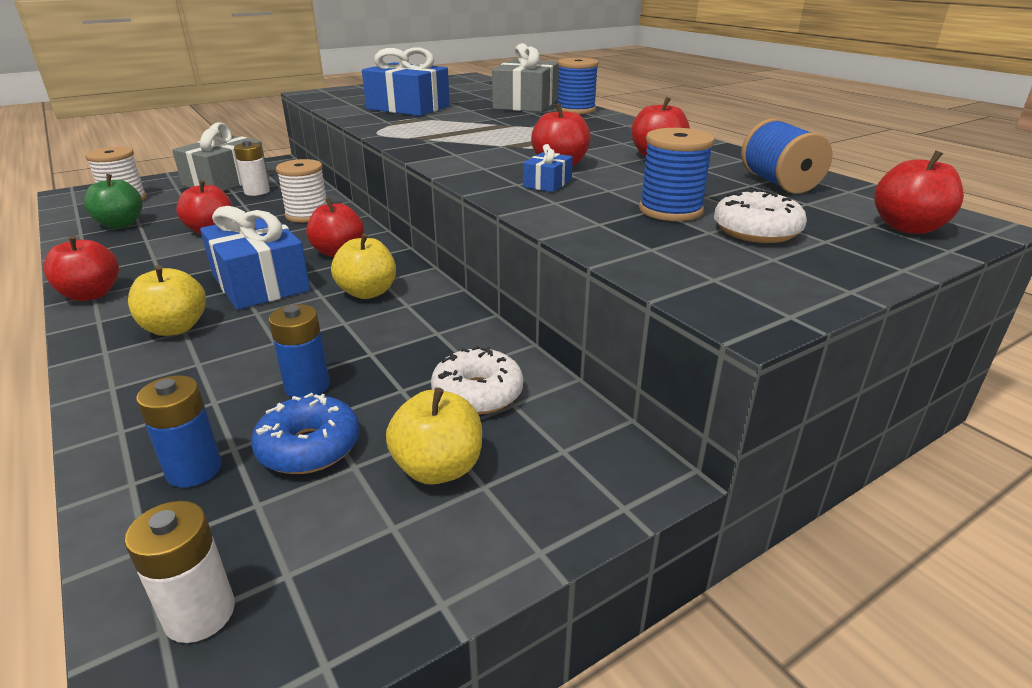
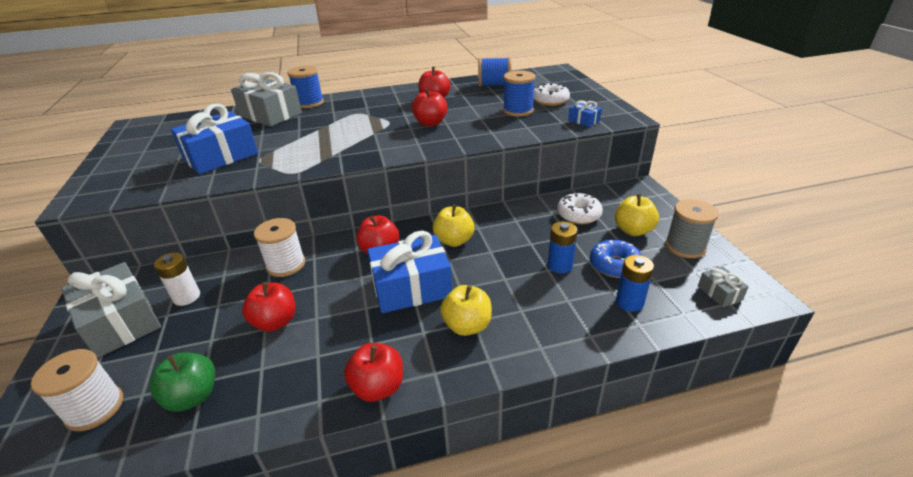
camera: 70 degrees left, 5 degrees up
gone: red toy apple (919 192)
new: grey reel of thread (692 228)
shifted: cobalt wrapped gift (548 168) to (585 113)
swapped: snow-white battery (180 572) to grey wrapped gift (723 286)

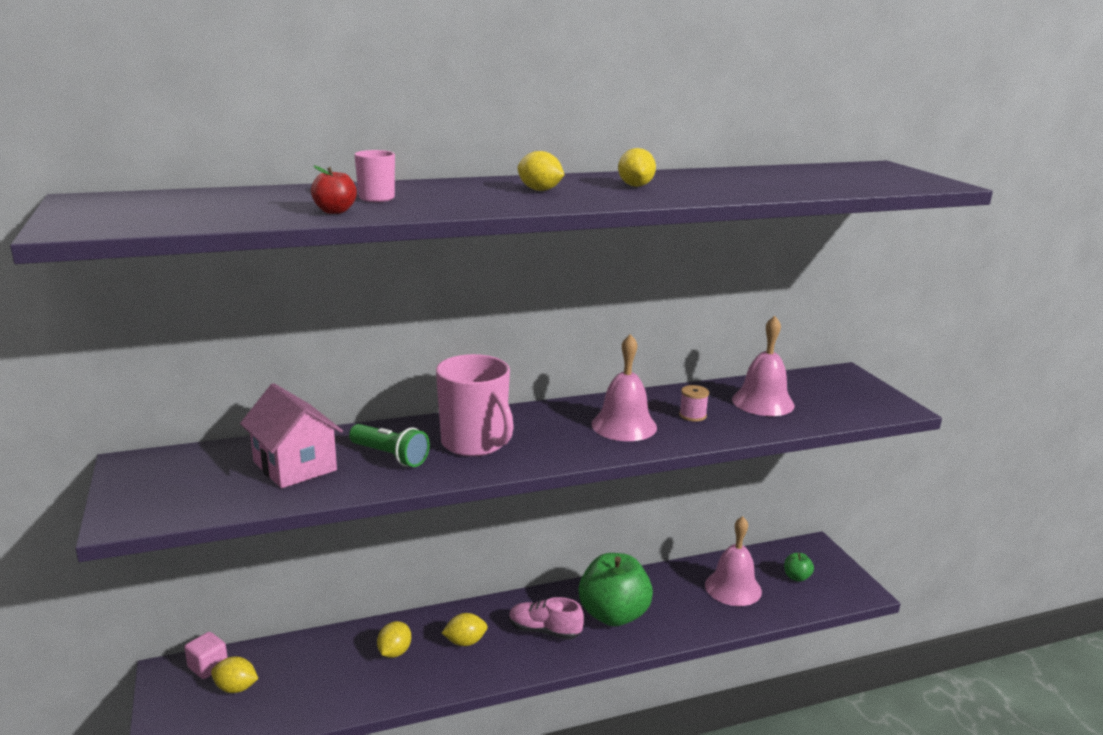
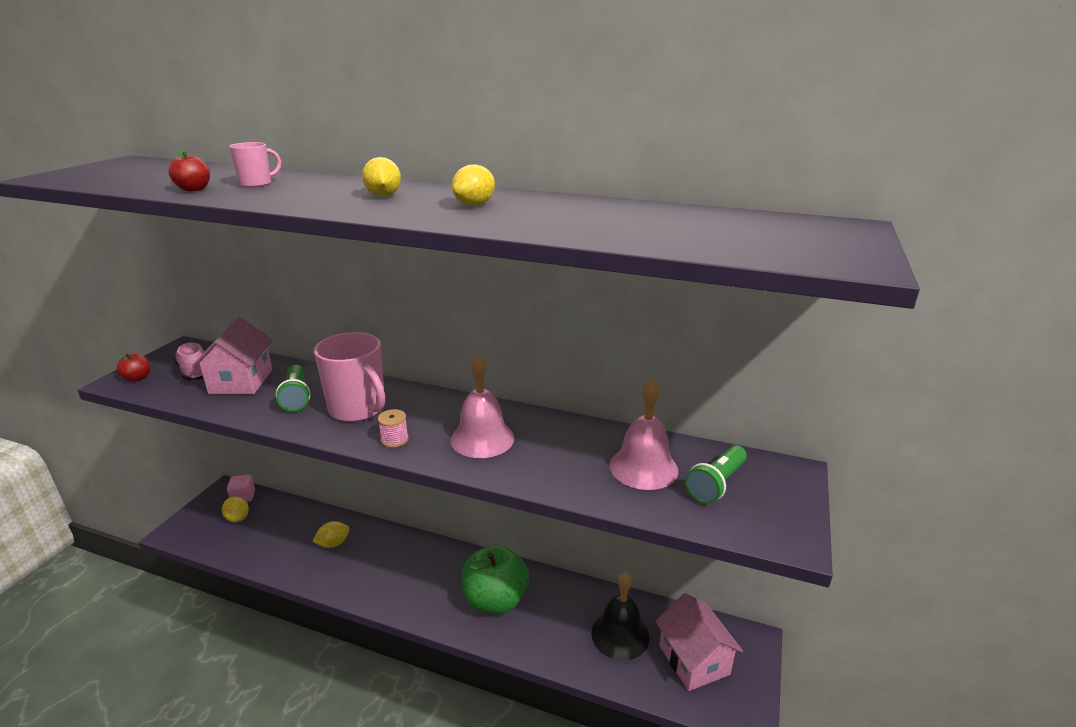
camera: 40 degrees right, 5 degrees up
gone: bright yellow toy lemon (465 629)
new: red toy apple (132 367); leaf-green torch (716 474)
shifted: rose-pink reel of thread (694 403) to (393 428); rose-pink shoe (546 618) to (190 361)
swapped: leaf-green toy apple (799 567) to rose-pink cottage (699 642)
repainted: rose-pink school bell (733 561) to ebony school bell (620 616)
rotated: rose-pink tea mug (475 405) = (349 377) 45 degrees counterclockwise

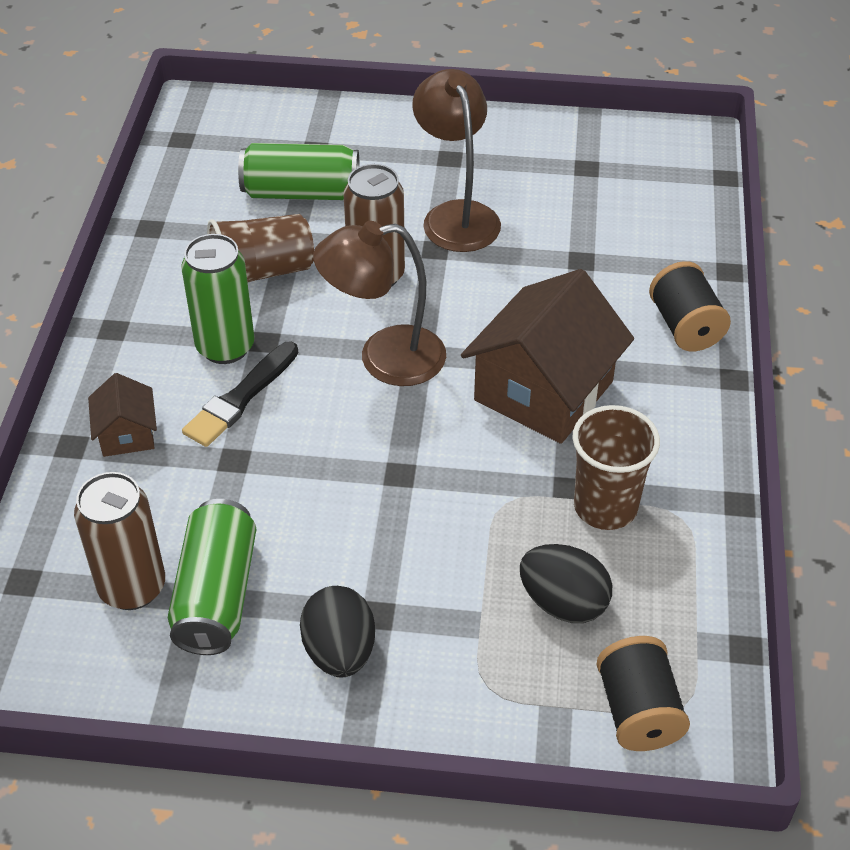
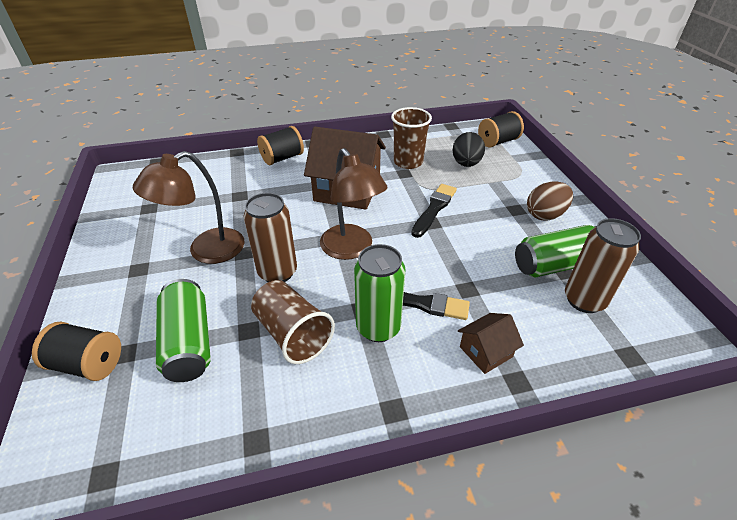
camera: 110 degrees left, 5 degrees down
new: ebony brush (434 211); ebony reel of thread (76 351)
repainted: ebony toy egg (337 632) to russet toy egg (550 201)

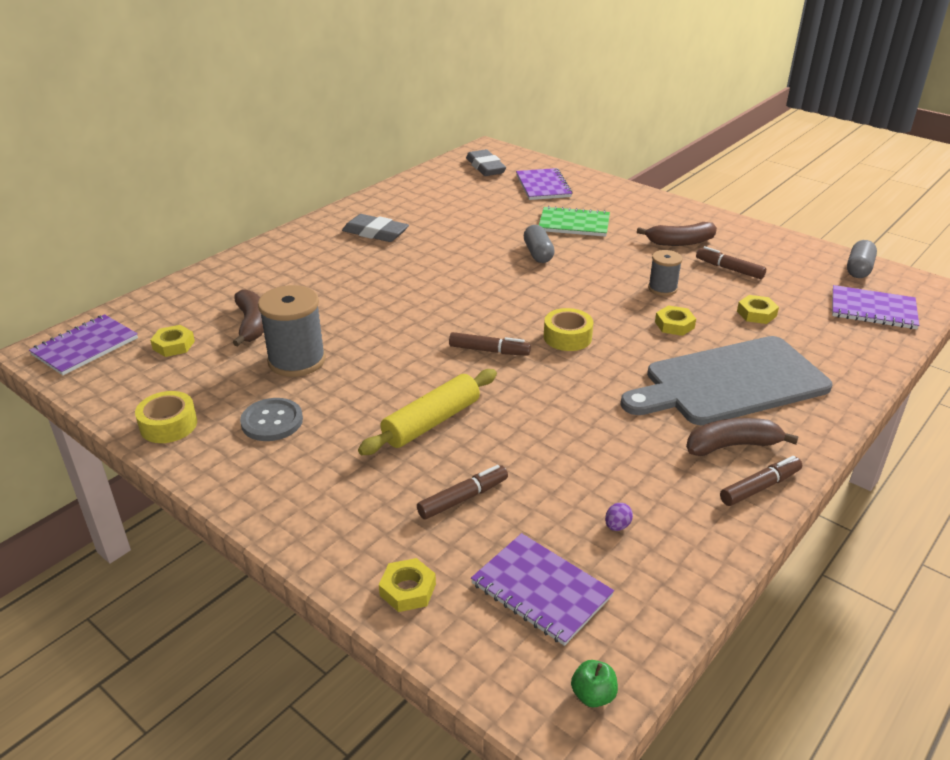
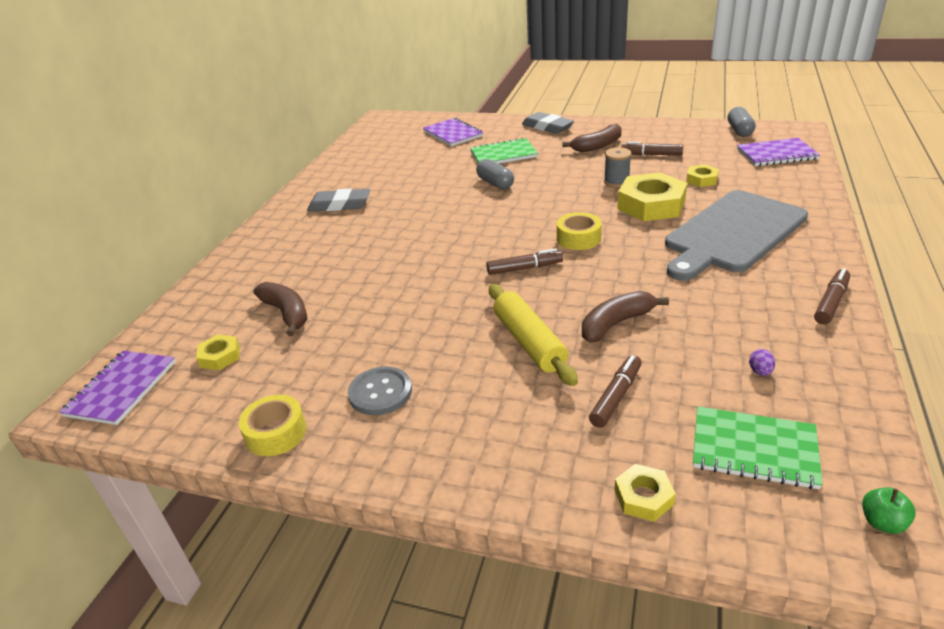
camera: 20 degrees left, 0 degrees up
gone: grey reel of thread (292 331)
shifted: grey gum eraser (486 162) to (548 123); russet toy banana (742 437) to (625 317)
repainted: royal purple exercise book (542 589) to leaf-green exercise book (758 447)
rotated: bright yellow rolling pin (427 412) = (533 335) 45 degrees counterclockwise
scaled: bright yellow hexagon nut (675 320) = (652 196) x2.01

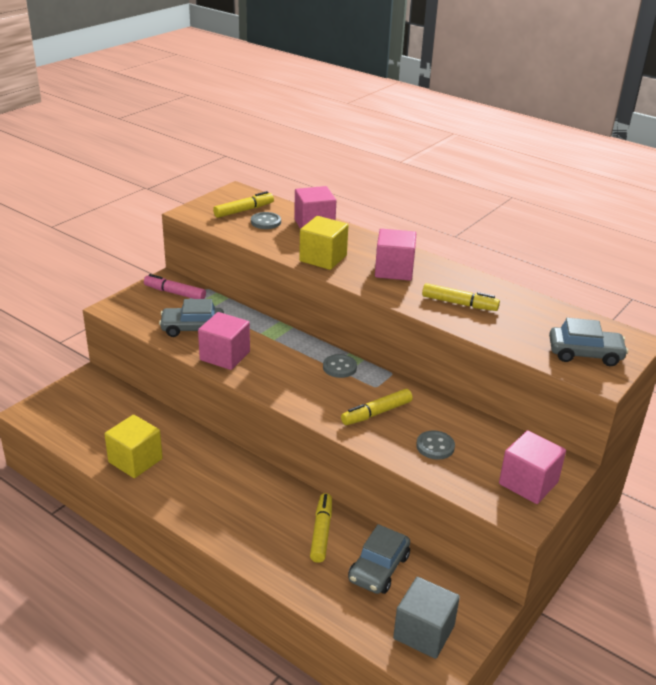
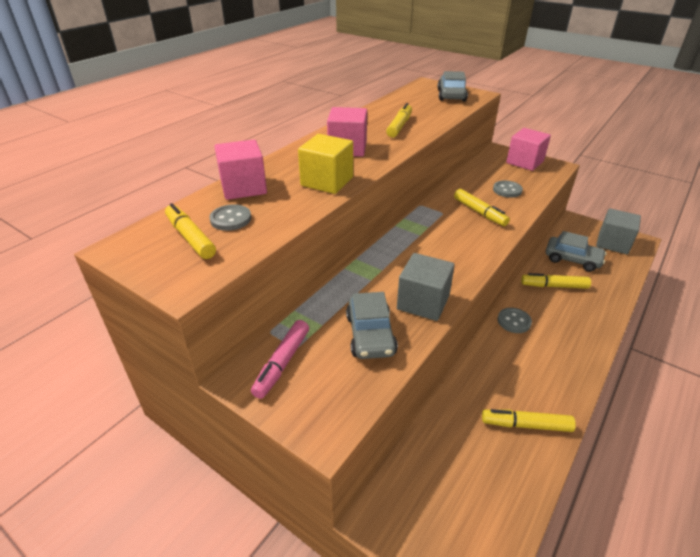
camera: 90 degrees left, 5 degrees up
shifted: grey sewing button (340 366) to (515 320)
swapped: bright yellow block (133 446) to bright yellow felt pen (529 420)
repainted: rose-pink block (224 341) to grey block (426 287)

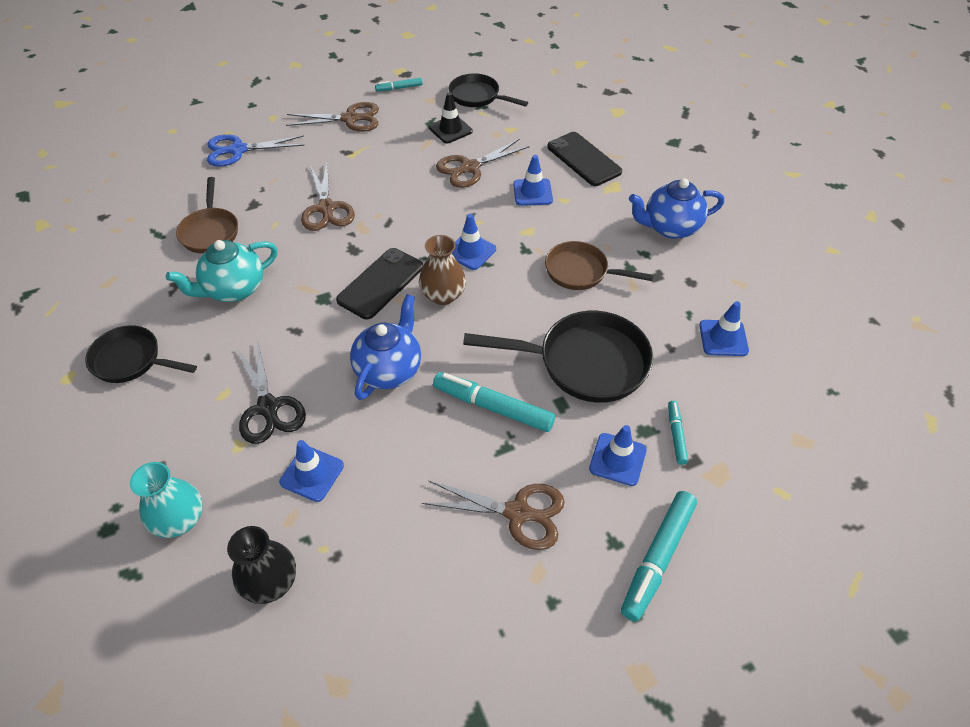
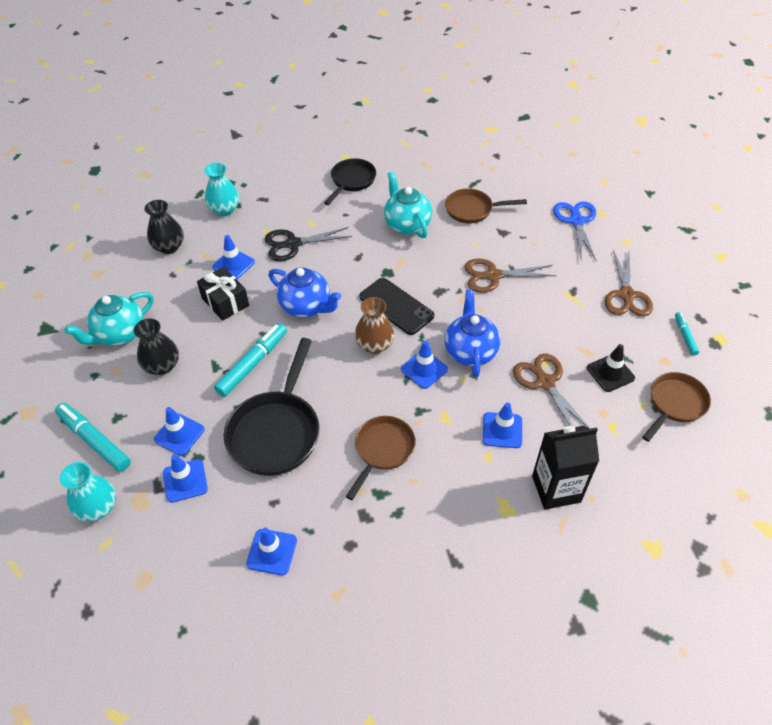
camera: 100 degrees right, 0 degrees up
new: ebony wrapped gift (223 294); turquoise china teapot (108 319); turquoise vase (88 492)
shifted: cobalt china teapot (676 208) to (472 333)
swapped: ebony smartphone (584 159) to ebony carton (565 468); turquoise felt pen (678 433) to cobalt safety cone (185 478); russet pair of scissors (493 515) to ebony vase (156 346)
repainted: ebony frying pan (488 90) to russet frying pan (676 407)

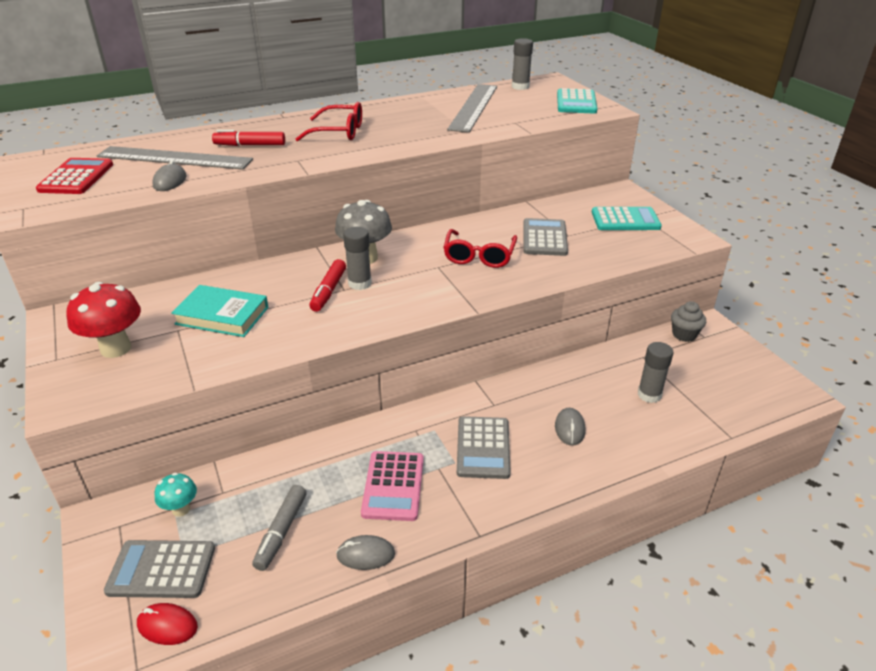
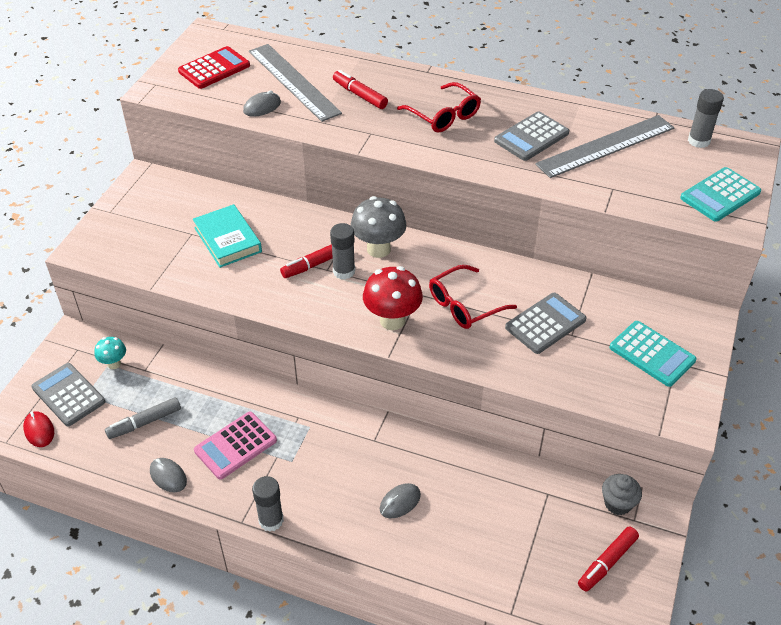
camera: 45 degrees right, 10 degrees up
new: red felt pen (608 559)
shifted: red fungus (104 320) to (393 298); grey glue (655 372) to (268 504); grey calculator (484 447) to (531 136)

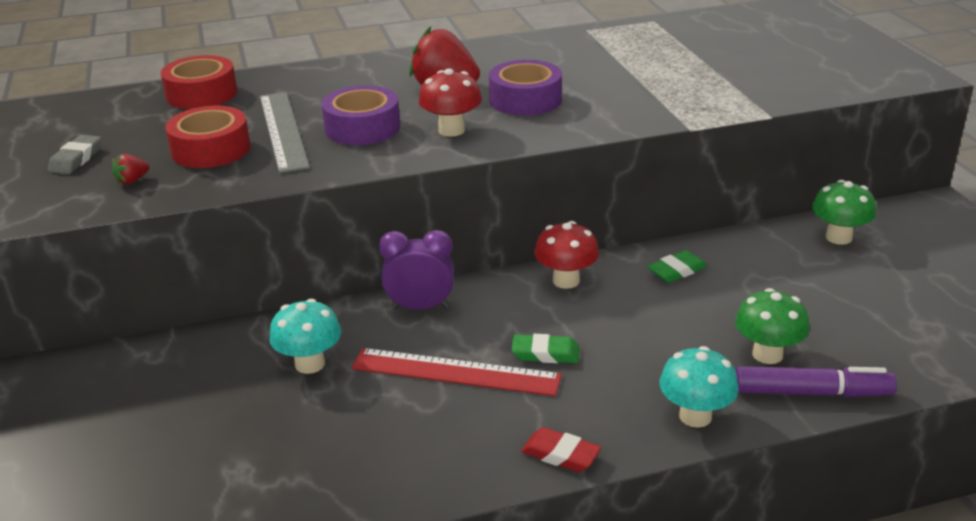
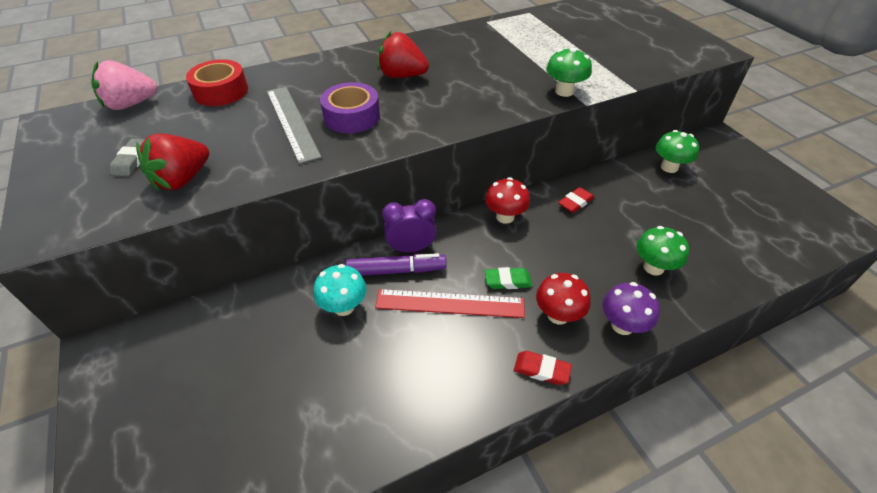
camera: 10 degrees left, 15 degrees up
gone: royal purple roll of tape (525 88); red roll of tape (208 137)
new: leaf-green fungus (569 72); rose-pink berry (124 85)
shifted: red fungus (450 102) to (563 299); royal purple felt pen (816 381) to (396 264)
repainted: leaf-green gum eraser (677 266) to red gum eraser (576 200); turquoise fungus (699 387) to royal purple fungus (631 308)
scaled: red berry (130 169) = (172 162) x2.27

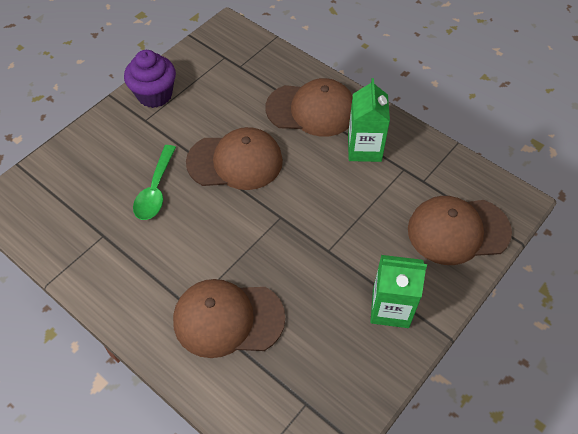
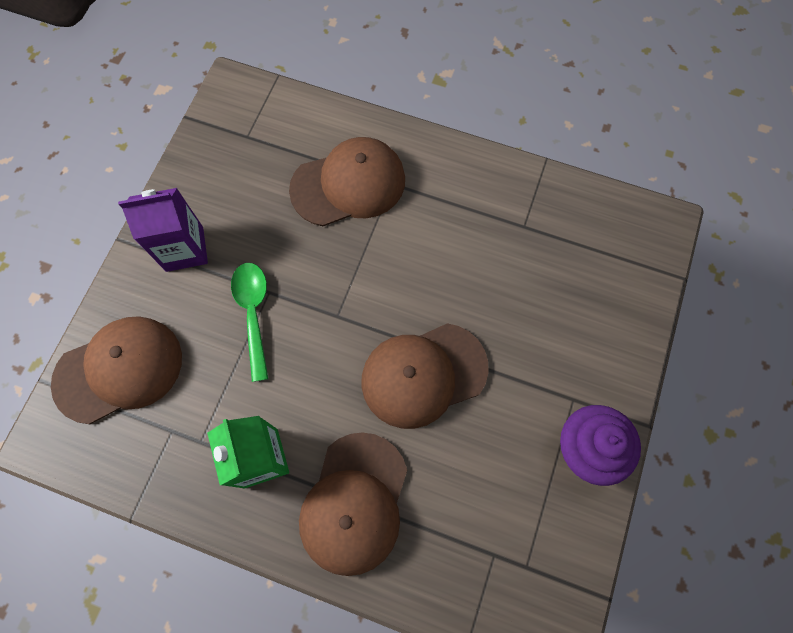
camera: 160 degrees right, 15 degrees up
shifted: leaf-green tablespoon (154 182) to (250 322)
repainted: leaf-green carton (398 291) to royal purple carton (163 230)
rotated: russet cap (309 107) = (353 504) 60 degrees counterclockwise

